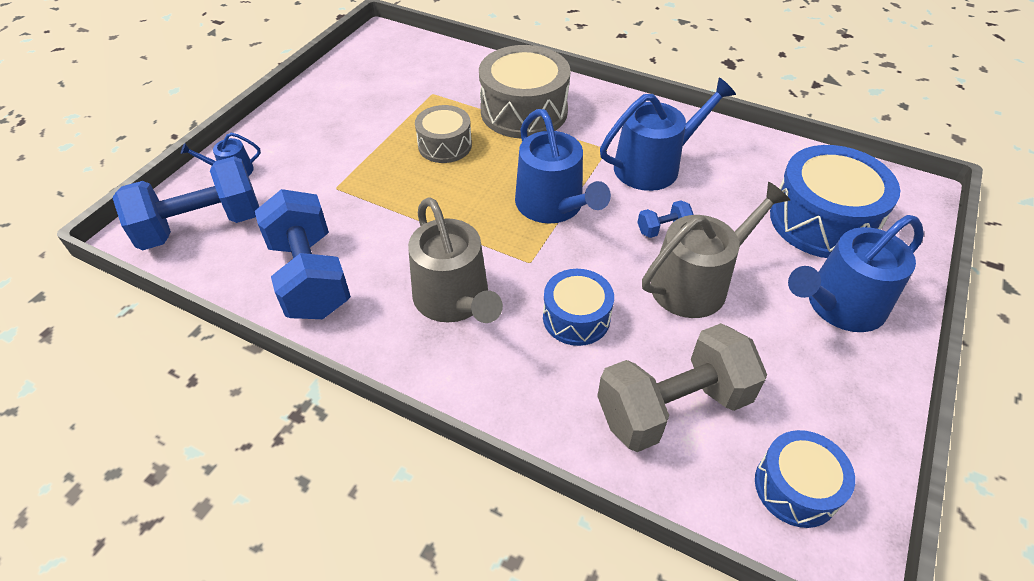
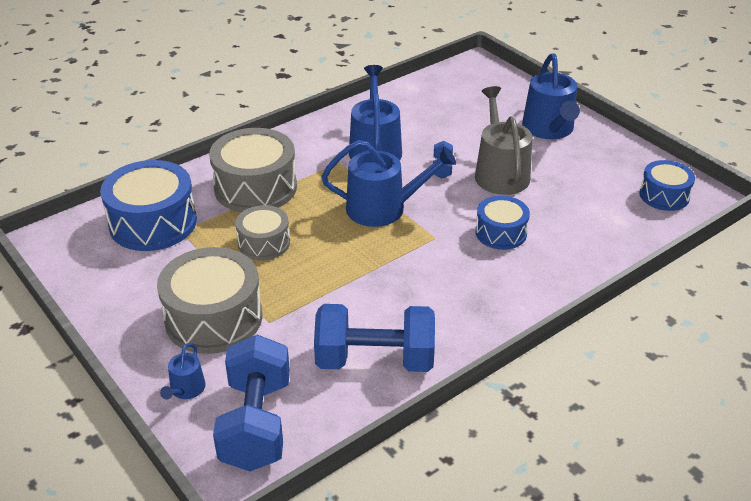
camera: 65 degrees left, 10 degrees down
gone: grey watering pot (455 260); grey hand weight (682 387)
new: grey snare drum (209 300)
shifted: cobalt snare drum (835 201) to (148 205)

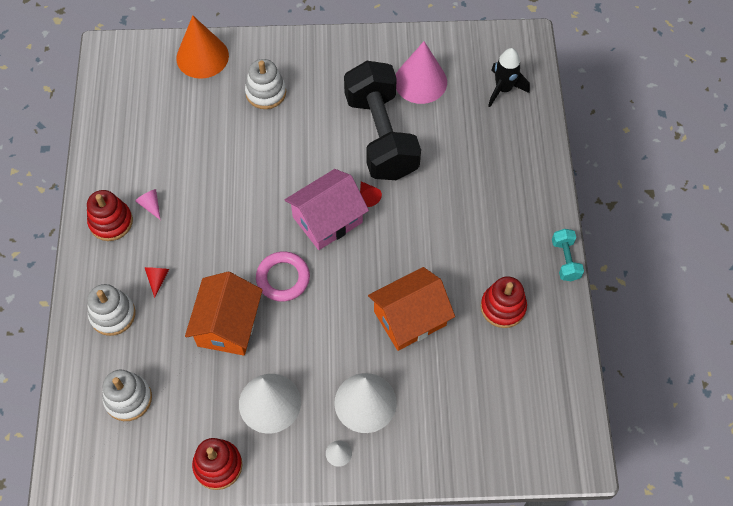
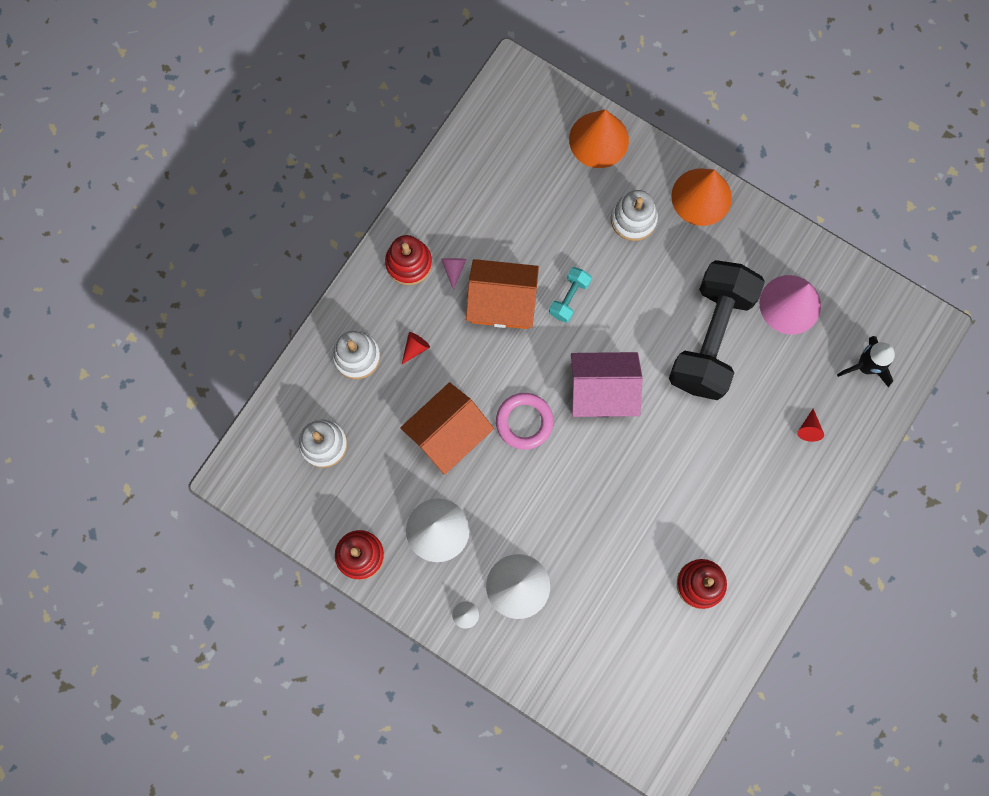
camera: 35 degrees right, 15 degrees up
new: orange-coloured cone (701 197)
shifted: red cone (371 194) to (810 425); turquoise hand weight (568 255) to (570 295); orange-coloured cottage (411 309) to (502 294)

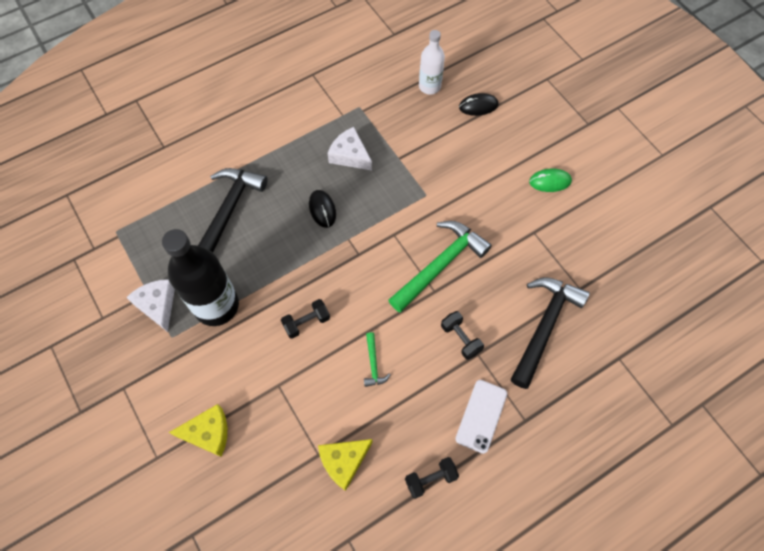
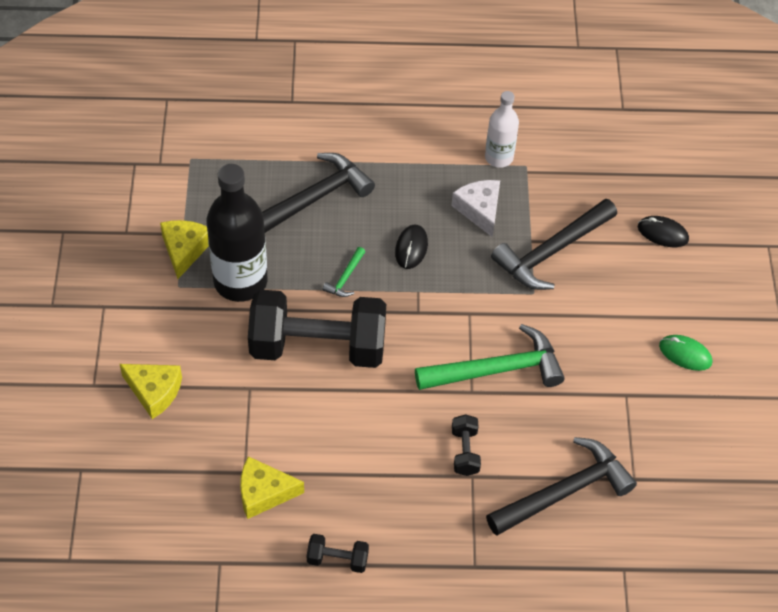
camera: 30 degrees right, 10 degrees down
gone: snow-white smartphone (481 417)
new: ebony carpenter's hammer (554 244)
shifted: snow-white drink bottle (432 62) to (502 129); leaf-green carpenter's hammer (377 359) to (343 272)
repainted: snow-white cheese wedge (150 305) to bright yellow cheese wedge (184 249)
scaled: ebony hand weight (305 319) = (317 329) x2.44

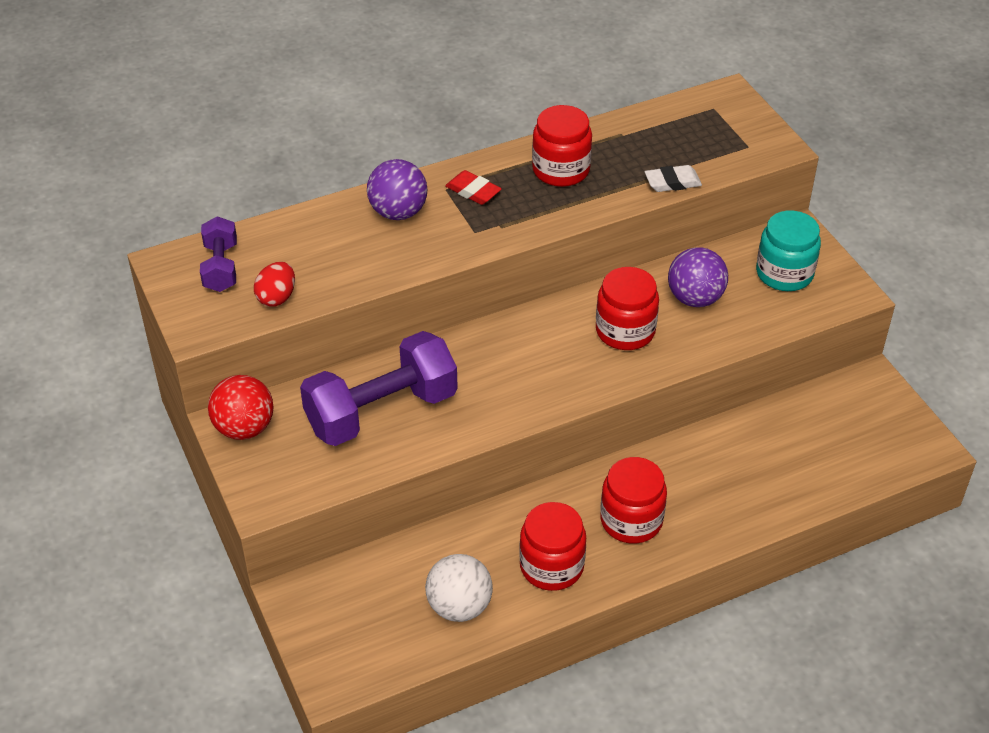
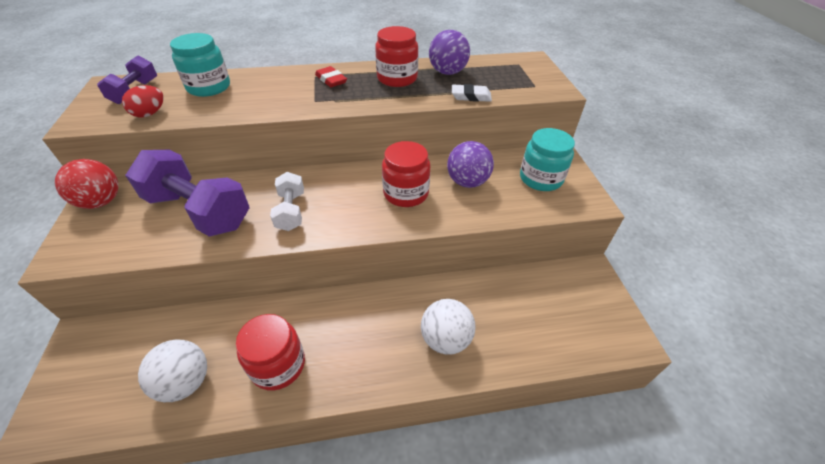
camera: 15 degrees right, 0 degrees up
gone: red preserve jar (633 500)
new: turquoise preserve jar (200 65); snow-white hand weight (287 201); snow-white sphere (448 327)
shifted: royal purple sphere (397 189) to (449 52)
rotated: royal purple hand weight (379 388) = (187 193) 45 degrees clockwise

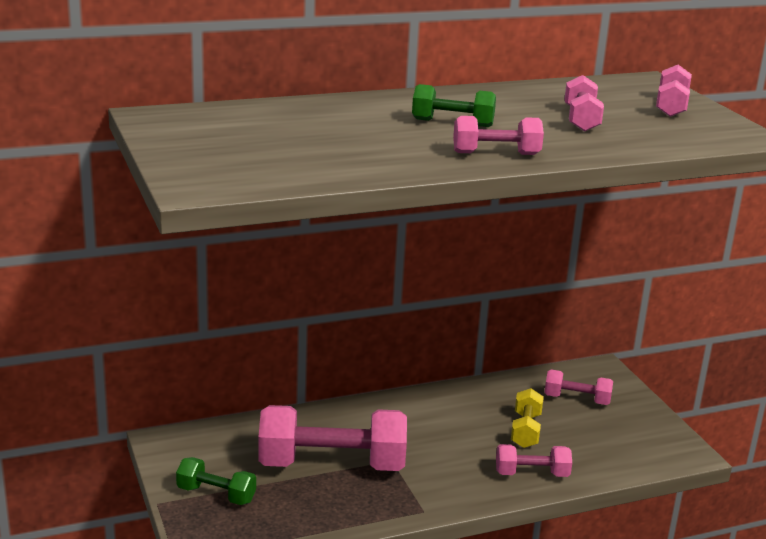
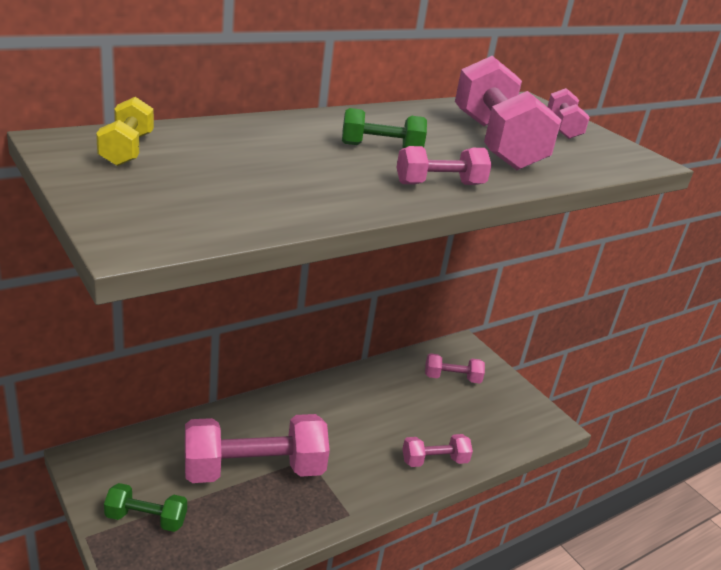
camera: 15 degrees left, 5 degrees up
shifted: bright yellow hand weight (527 418) to (125 131)
scaled: rose-pink hand weight (584 103) = (508 113) x1.99

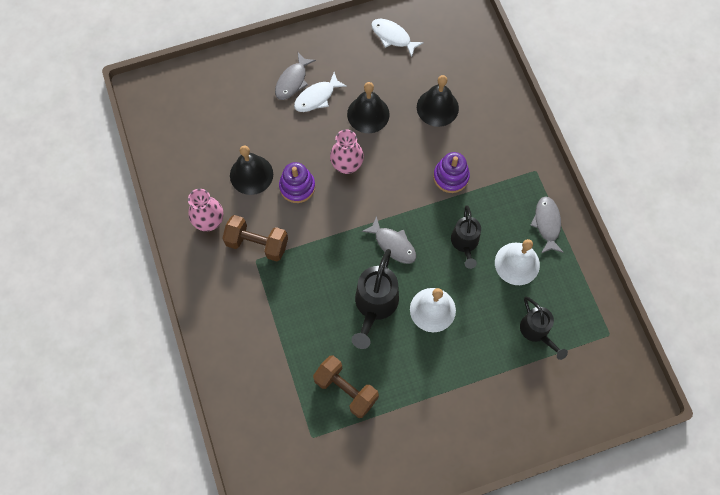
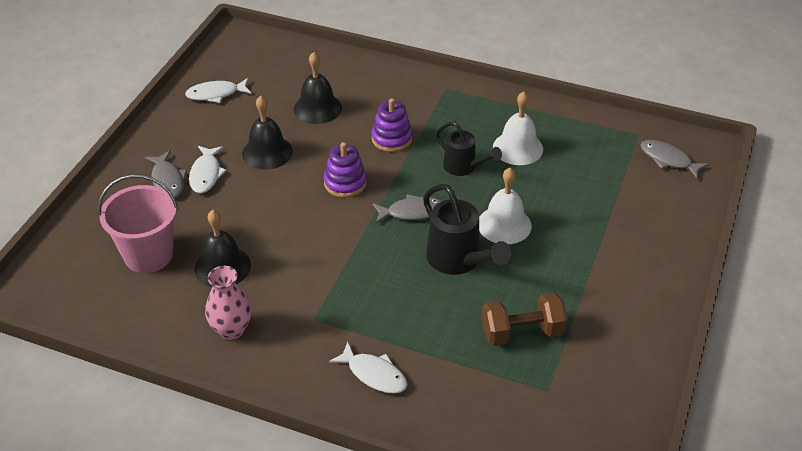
camera: 50 degrees left, 25 degrees down
gone: rose-pink vase (347 151); russet hand weight (255 238); ebony watering pot (544 328)
new: rose-pink bucket (138 223); snow-white fish (368 368)
shifted: royal purple stacking rings (297 182) to (345 170); grey fish (547 224) to (674 159)

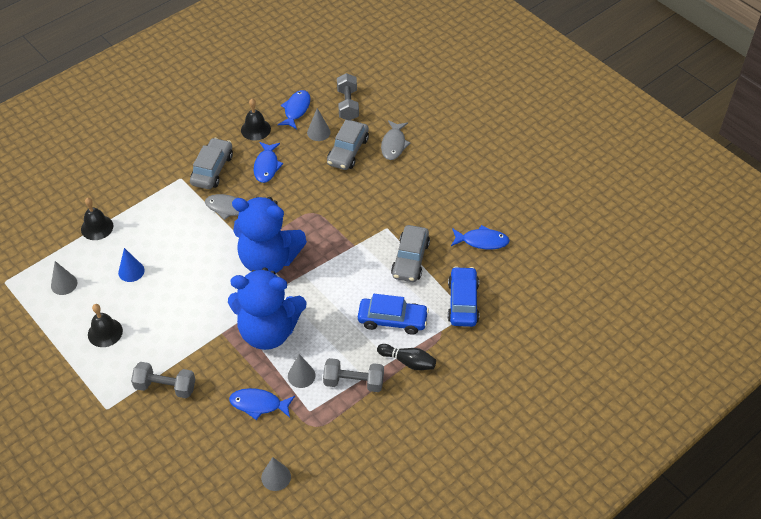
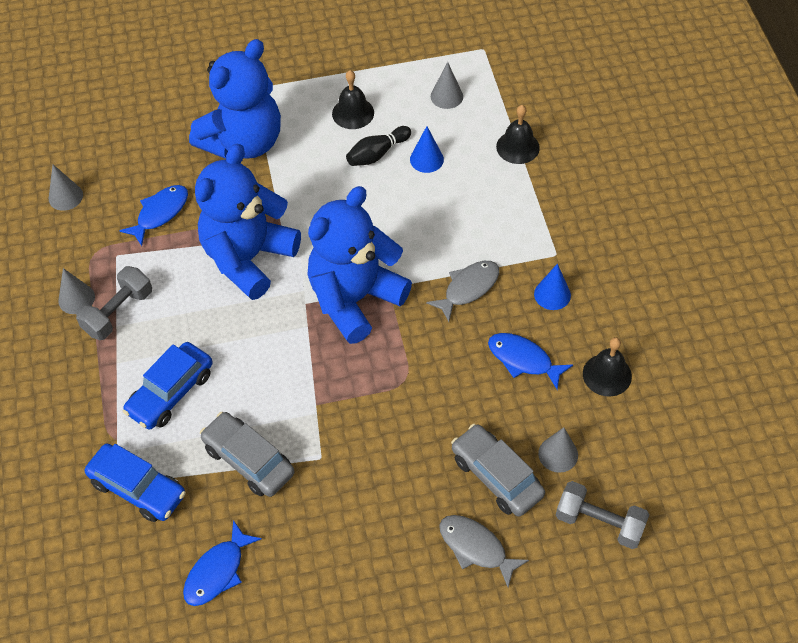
camera: 120 degrees right, 5 degrees up
gone: cobalt fish (294 109)
shifted: ebony skittle (406 357) to (378 146); grey cone (302 371) to (76 291)
swapped: grey toy car (211 163) to cobalt cone (552 286); grey hand weight (163 380) to cobalt stuffed bear (235 99)

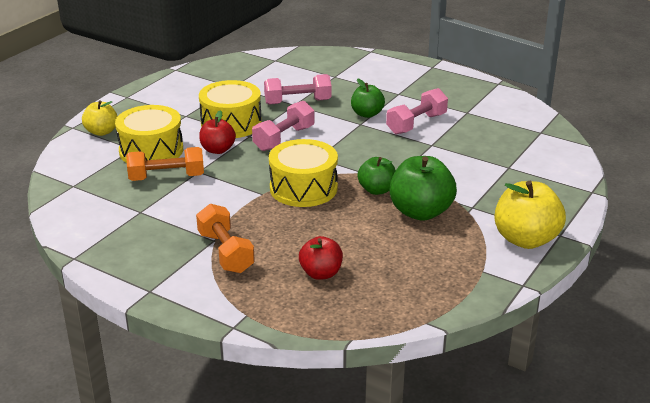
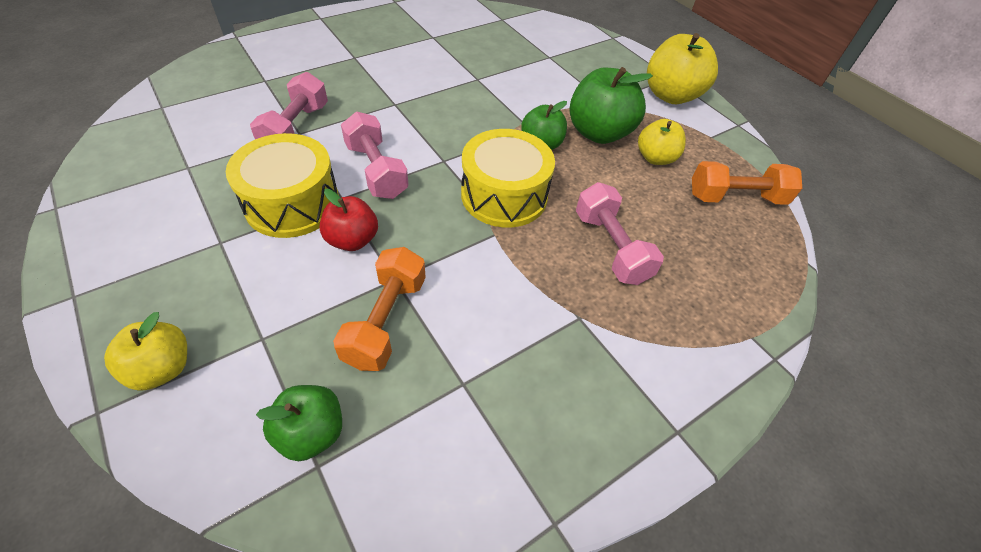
camera: 70 degrees left, 20 degrees up
gone: bright yellow snare drum (149 134); red toy apple (321 258)
new: bright yellow toy apple (662 142)
shifted: leaf-green toy apple (368 98) to (299 423); rose-pink hand weight (417 111) to (620 233); orange-coloured hand weight (225 238) to (747 183)

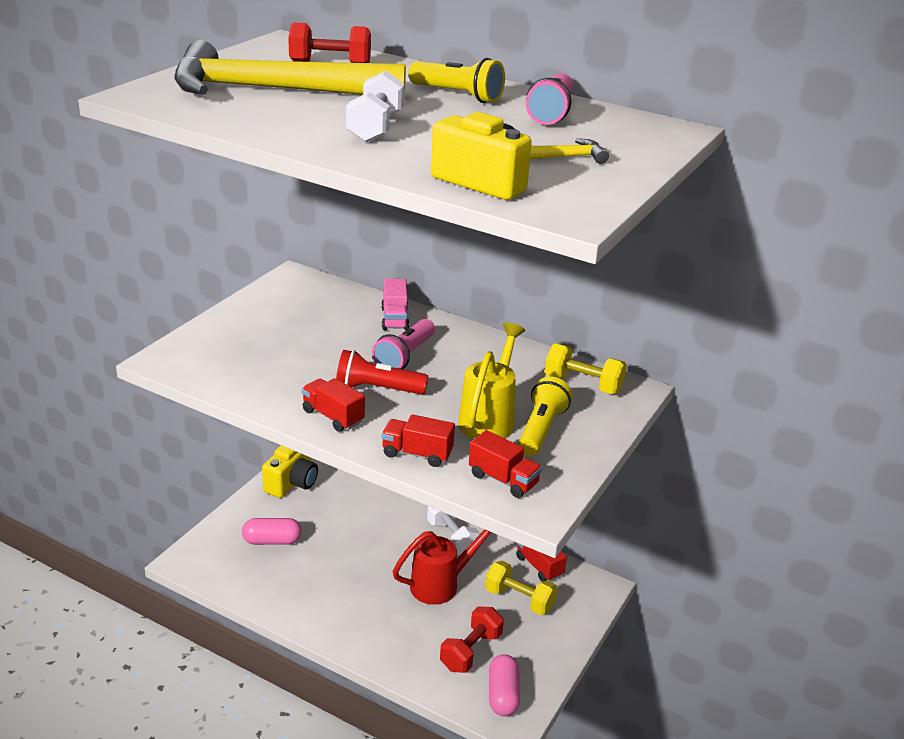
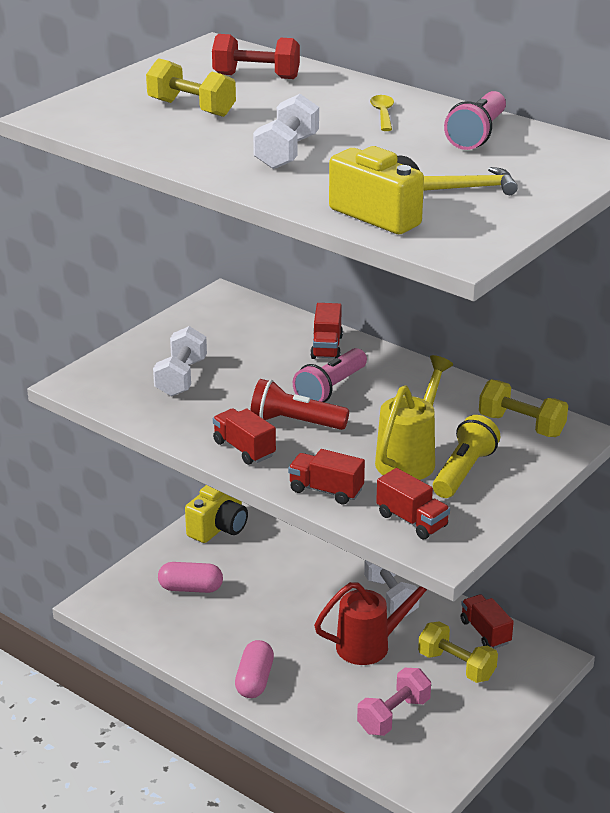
camera: 10 degrees right, 0 degrees up
new: snow-white hand weight (180 361)
shifted: rose-pink pill (504 685) to (254 669)
swapped: bright yellow carpenter's hammer (290 68) to bright yellow hand weight (191 87); bright yellow torch (457 80) to bright yellow tablespoon (382 113)
repainted: rose-pink toy truck (395 304) to red toy truck (326 331); red hand weight (472 639) to rose-pink hand weight (394 702)

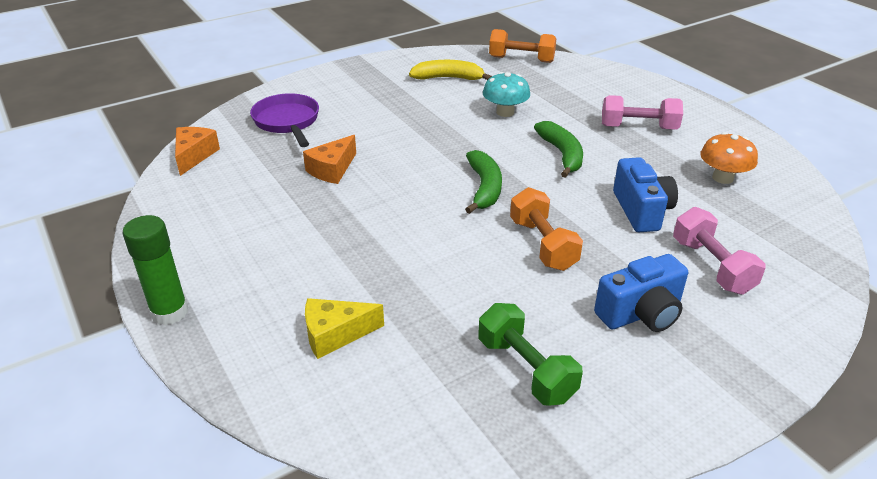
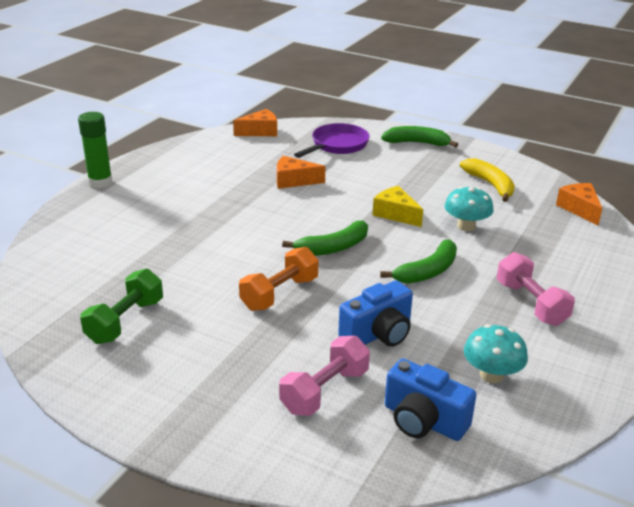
camera: 60 degrees right, 5 degrees down
new: leaf-green toy banana (419 137)
shifted: cobalt camera (641 293) to (431 400); bright yellow cheese wedge (344 328) to (398 206)
swapped: orange-coloured hand weight (522 46) to orange-coloured cheese wedge (579 204)
repainted: orange-coloured fungus (729 158) to turquoise fungus (496 353)

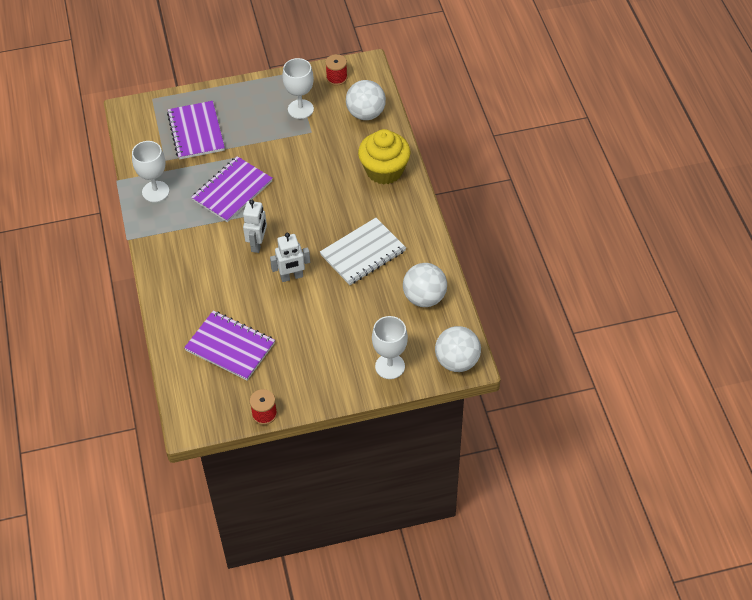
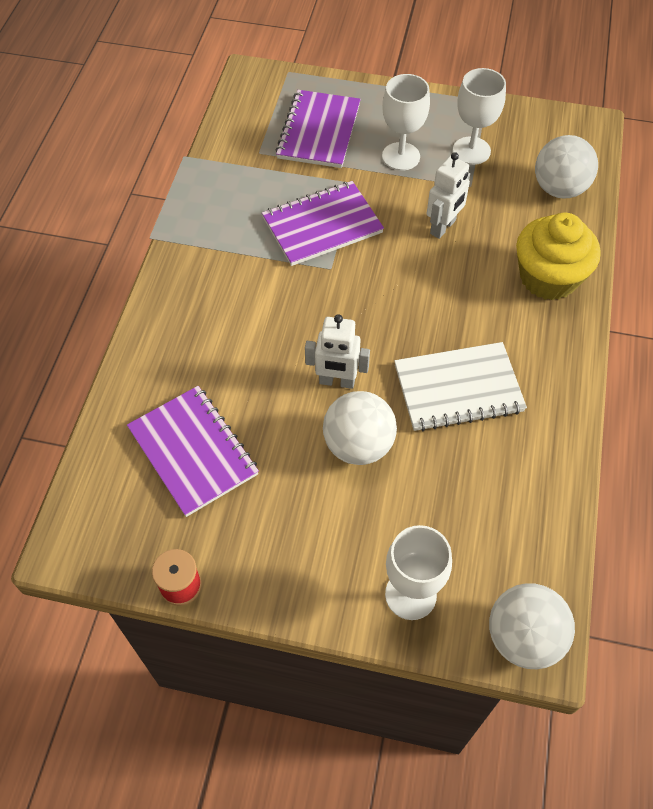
camera: 25 degrees right, 5 degrees up
gone: red reel of thread (336 70)
shifted: snow-white chalice (150 171) to (406 122); snow-white robot (255 226) to (448 195); snow-white sphere (425 285) to (360 428)

